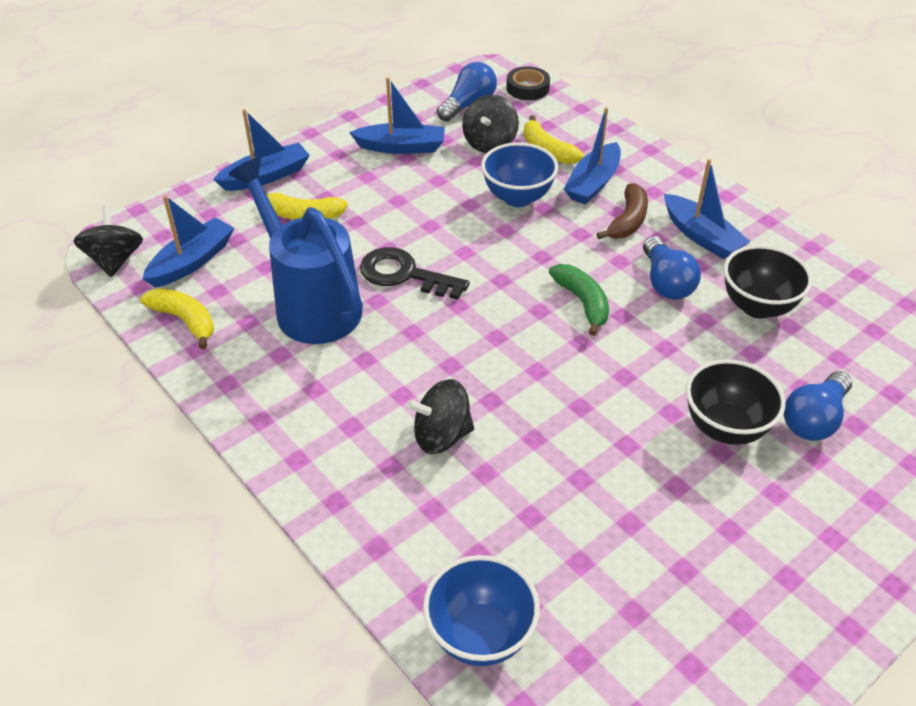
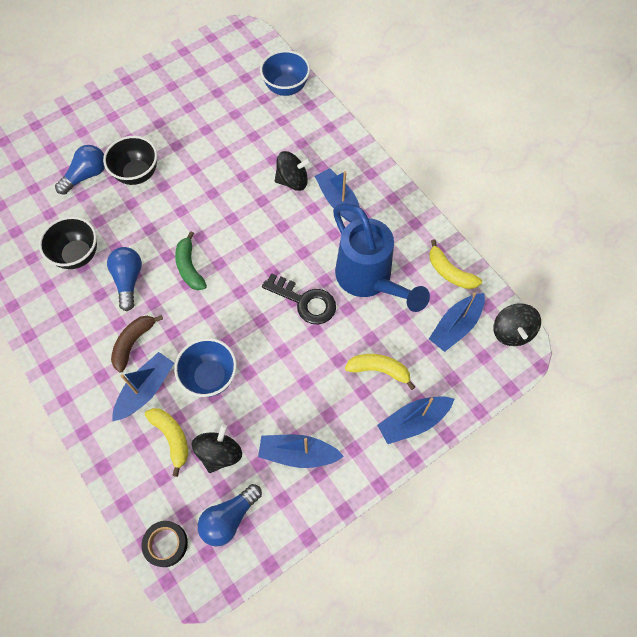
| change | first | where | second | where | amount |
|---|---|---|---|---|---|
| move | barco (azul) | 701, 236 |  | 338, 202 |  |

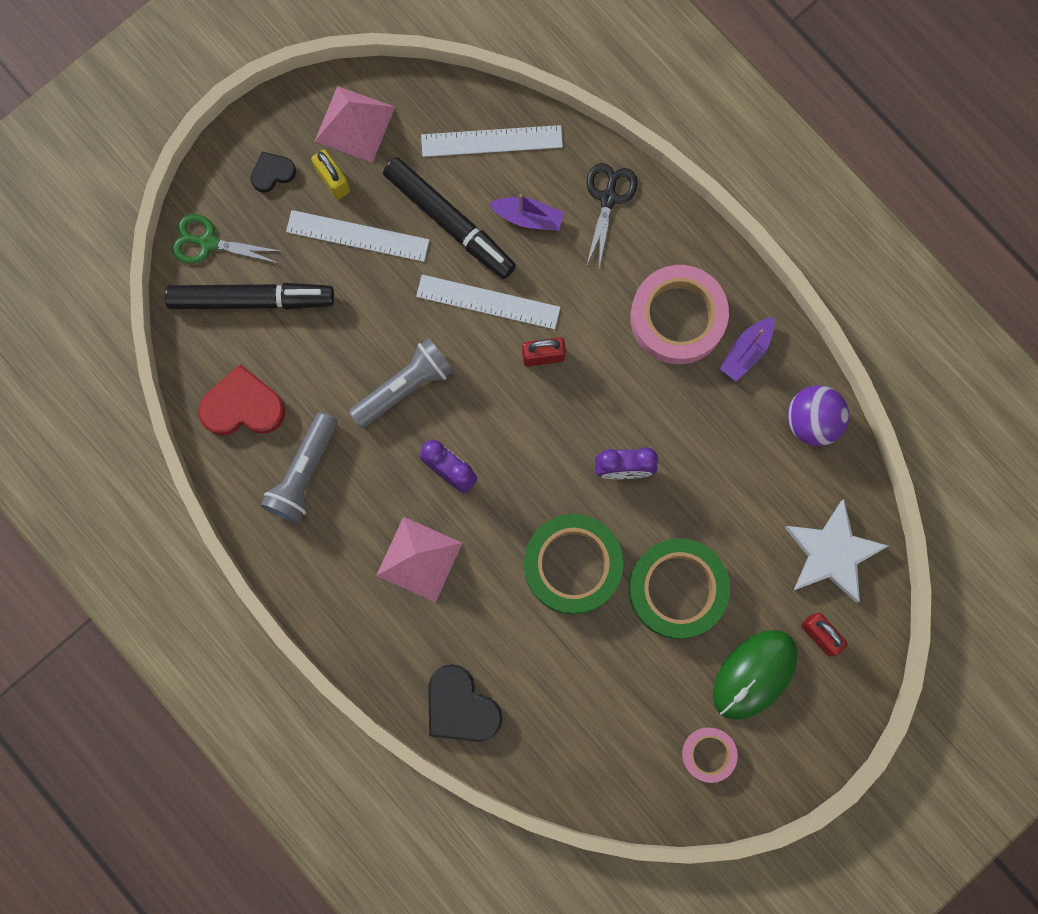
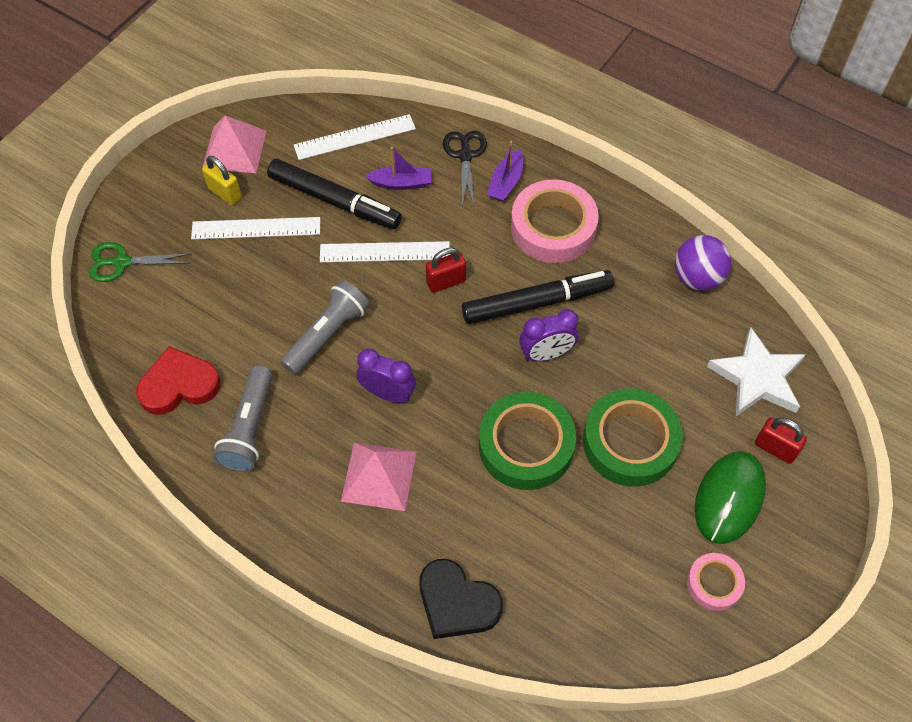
| change | first | where | second | where | amount |
|---|---|---|---|---|---|
| delete | corazón (negro) | 272, 173 |  |  |  |
| move | rotulador (negro) | 251, 299 |  | 536, 302 |  |
| move | barco (morado) | 746, 351 |  | 506, 183 |  |

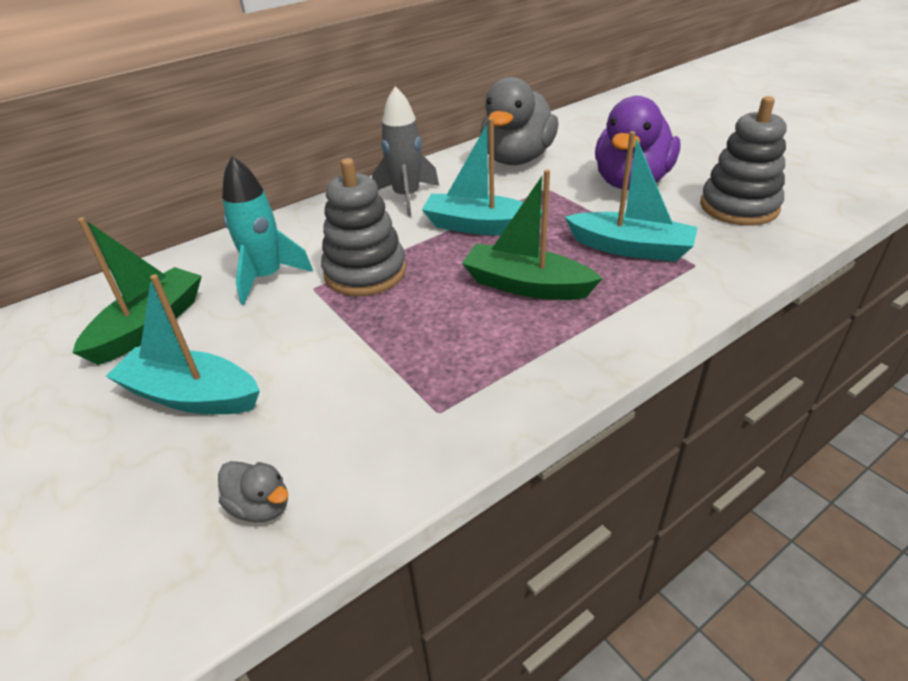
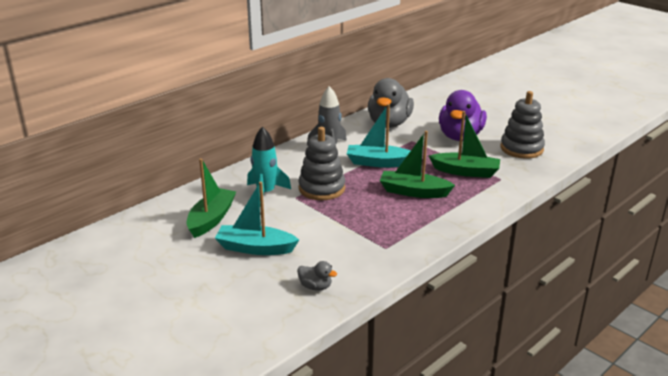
| change | first | where | second | where | amount |
|---|---|---|---|---|---|
| recolor | barco (turquesa) | 630, 248 | barco (verde) | 465, 171 |  |

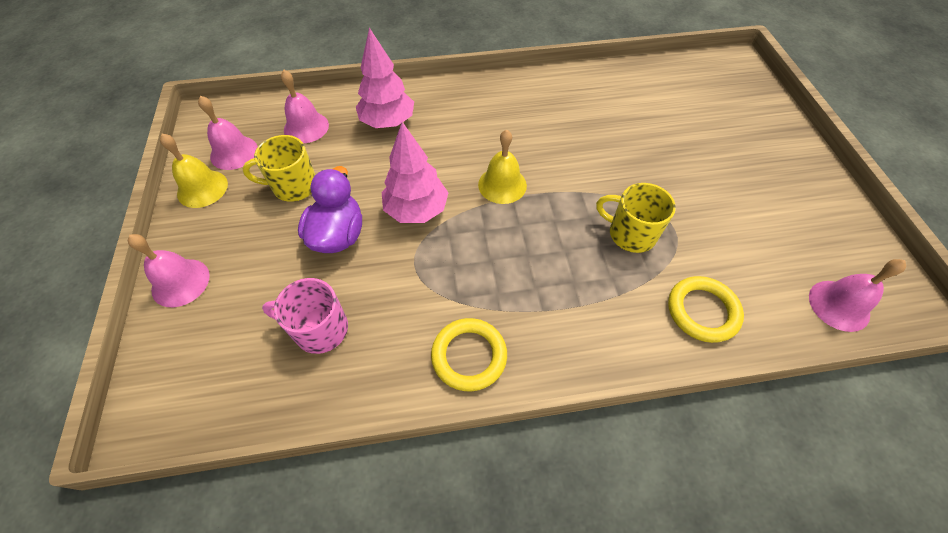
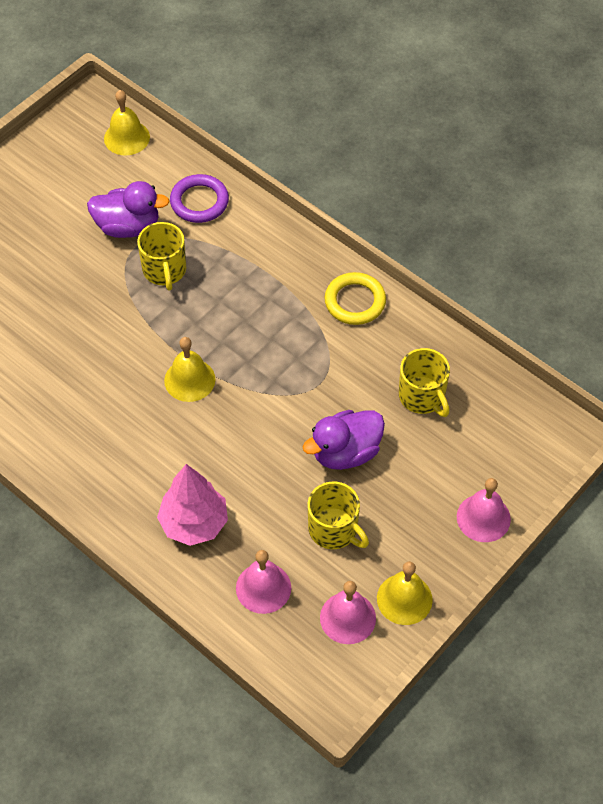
| change | first | where | second | where | amount |
|---|---|---|---|---|---|
| delete | árbol (rosa) | 416, 210 |  |  |  |
| insert |  |  | pato (morado) | 128, 226 |  |
| recolor | taza (rosa) | 319, 329 | taza (amarillo) | 422, 396 |  |
| recolor | anillo (amarillo) | 702, 311 | anillo (morado) | 199, 201 |  |
| recolor | campana (rosa) | 839, 305 | campana (amarillo) | 126, 137 |  |

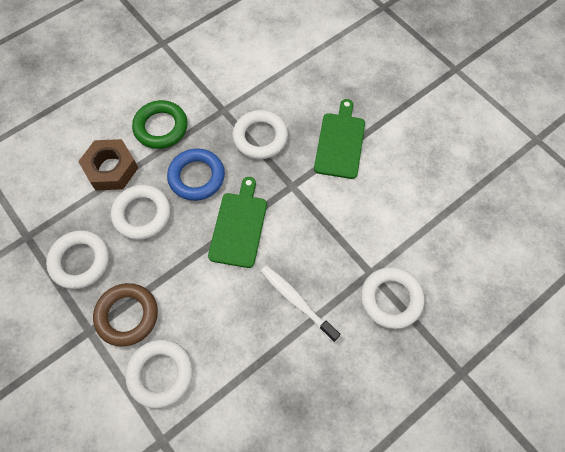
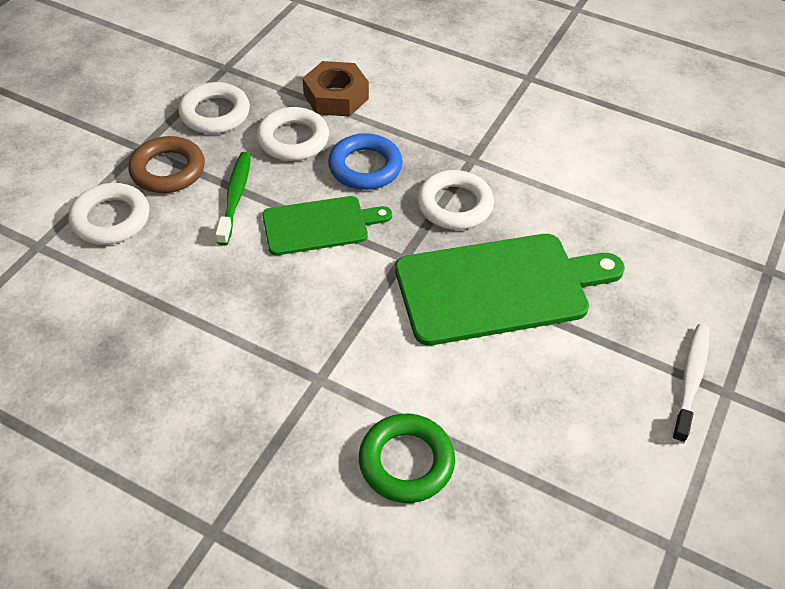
| change | first | where | second | where | amount |
|---|---|---|---|---|---|
| delete | anillo (blanco) | 391, 299 |  |  |  |
| insert |  |  | cepillo de dientes (verde) | 235, 197 |  |
| move | anillo (verde) | 161, 127 |  | 406, 462 |  |
| move | cepillo de dientes (blanco) | 297, 301 |  | 690, 380 |  |
| resize | tabla de cortar (verde) | 340, 143 |  | 498, 287 | x1.69 |

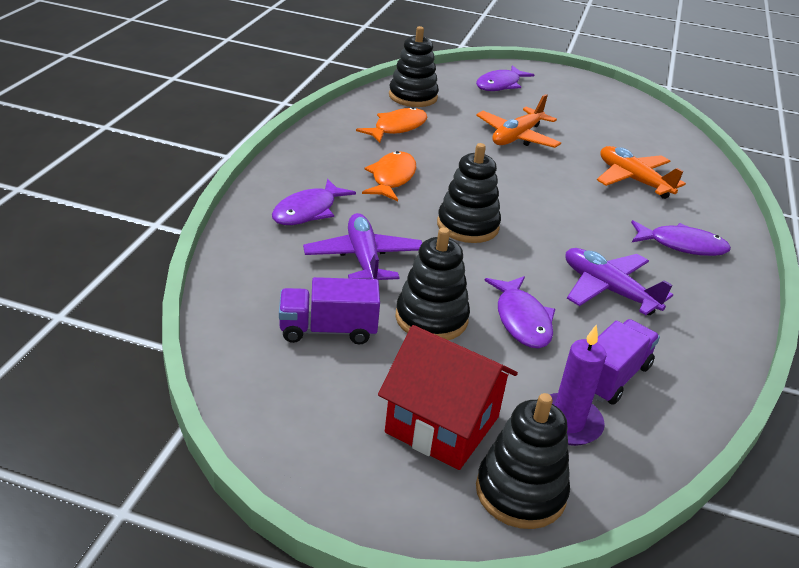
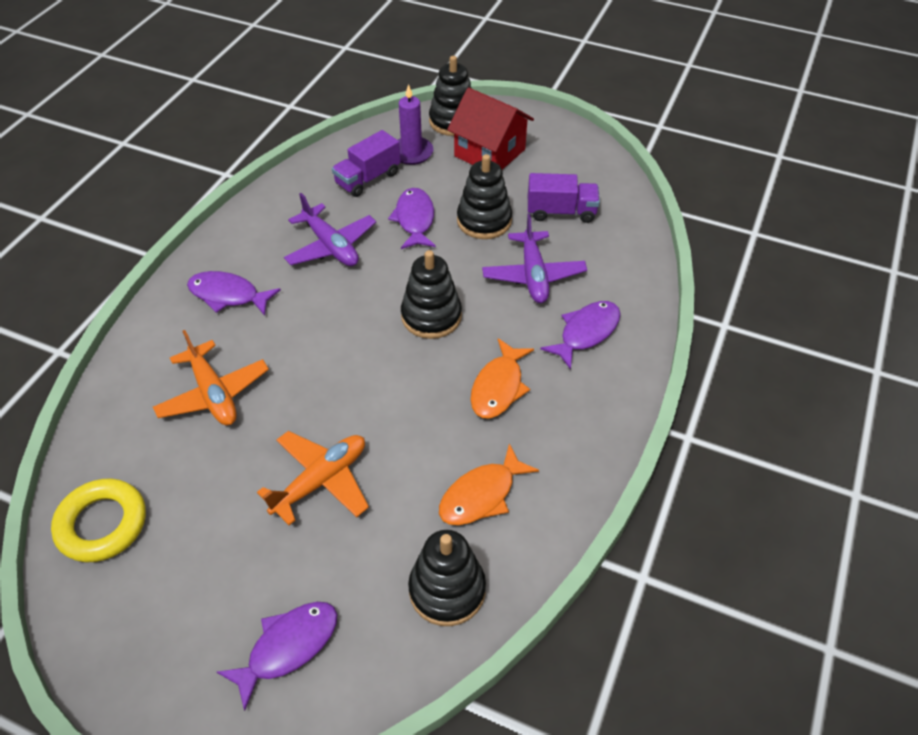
| change | first | where | second | where | amount |
|---|---|---|---|---|---|
| insert |  |  | anillo (amarillo) | 102, 524 |  |

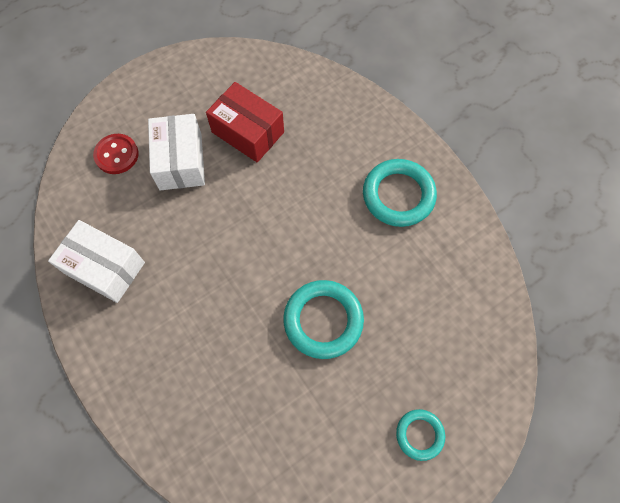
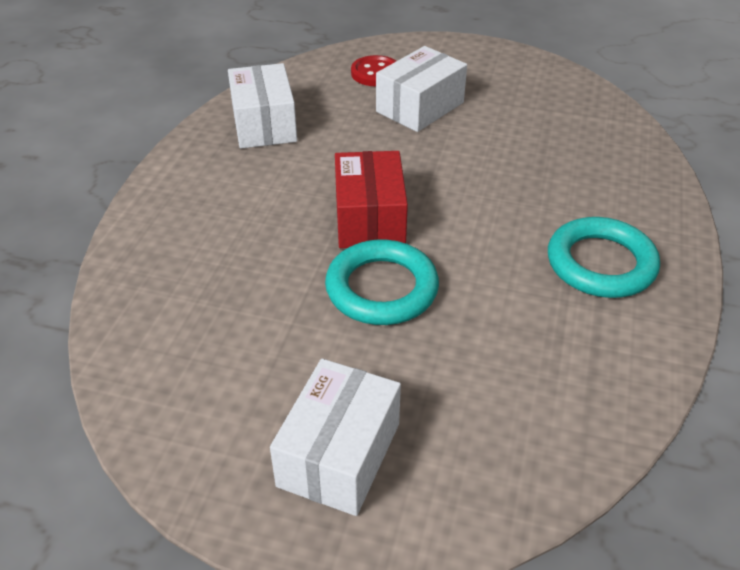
| change | first | where | second | where | amount |
|---|---|---|---|---|---|
| move | caja (rojo) | 248, 132 |  | 370, 219 |  |
| replace | anillo (turquesa) | 419, 434 | caja (blanco) | 339, 454 |  |

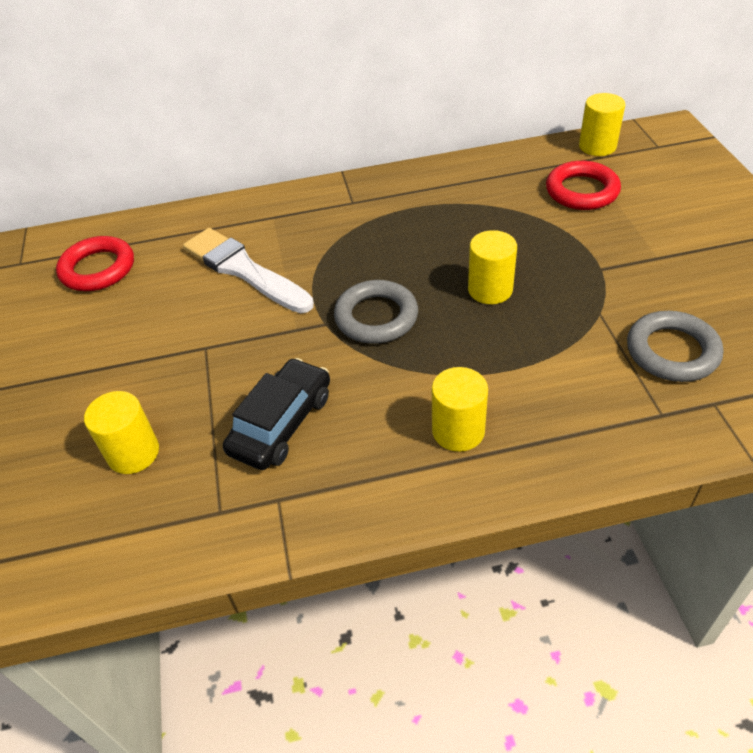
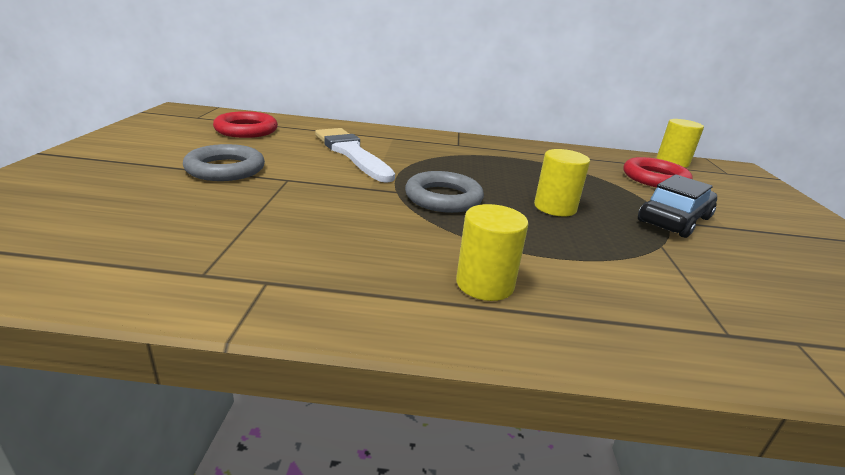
| change | first | where | second | where | amount |
|---|---|---|---|---|---|
| delete | cilindro (amarillo) | 133, 453 |  |  |  |
| move | coche (negro) | 281, 423 |  | 674, 220 |  |
| move | anillo (gris) | 672, 351 |  | 225, 169 |  |

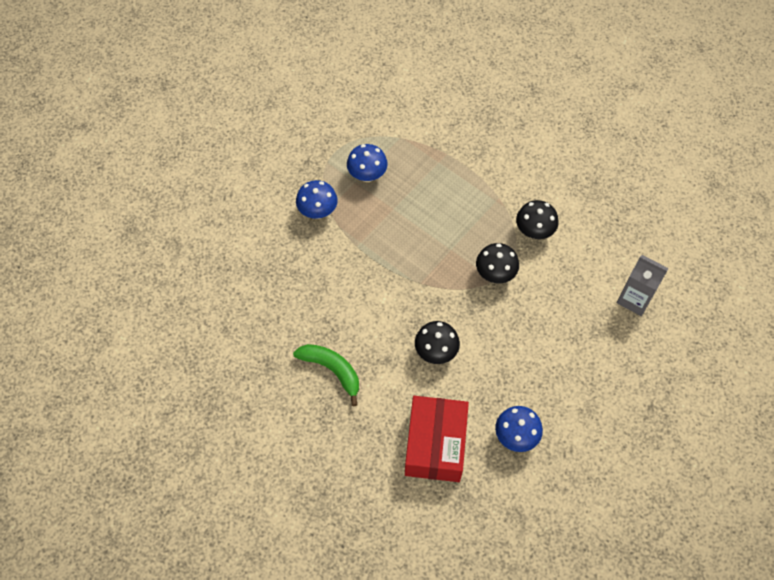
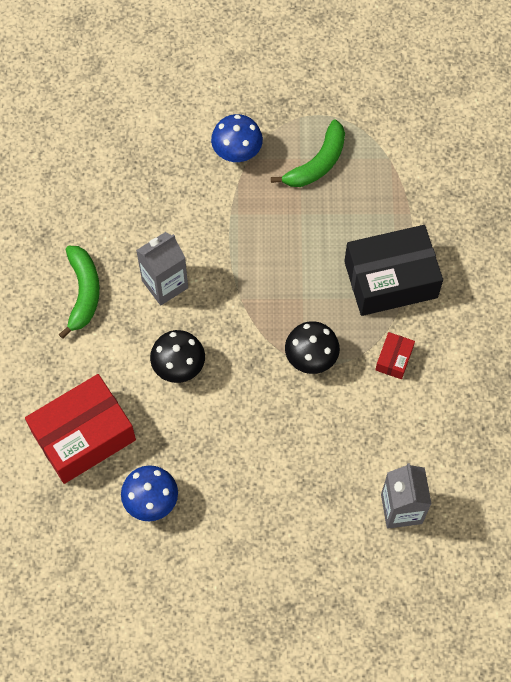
| change | first | where | second | where | amount |
|---|---|---|---|---|---|
| insert |  |  | cartón de leche (gris) | 165, 284 |  |
| insert |  |  | caja (negro) | 390, 279 |  |
| replace | seta (azul) | 367, 175 | plátano (verde) | 317, 163 |  |
| replace | seta (negro) | 534, 232 | caja (rojo) | 394, 359 |  |

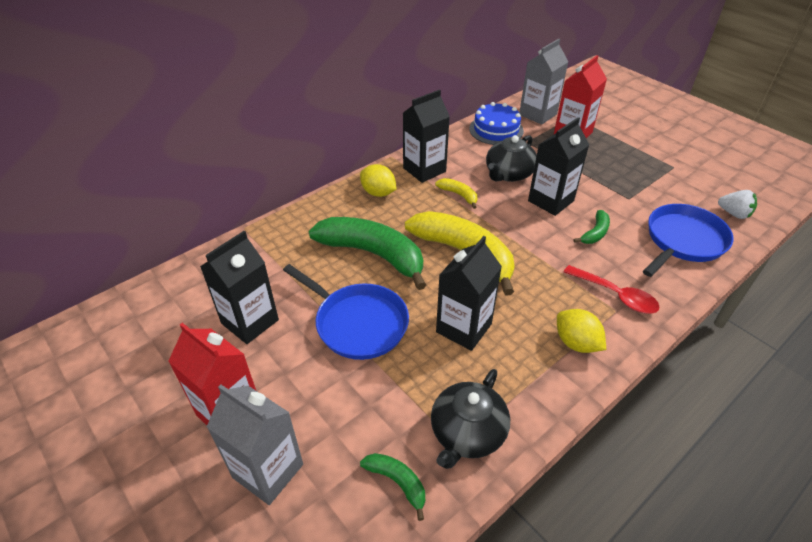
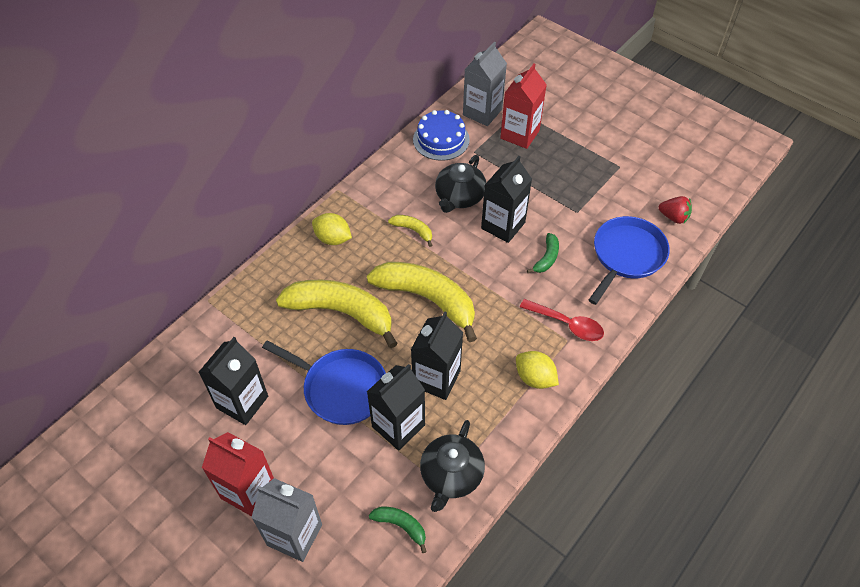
| change | first | where | second | where | amount |
|---|---|---|---|---|---|
| move | cartón de leche (negro) | 424, 170 |  | 398, 426 |  |
| recolor | plátano (verde) | 373, 254 | plátano (amarillo) | 341, 312 |  |
| recolor | fresa (blanco) | 734, 214 | fresa (rojo) | 673, 217 |  |

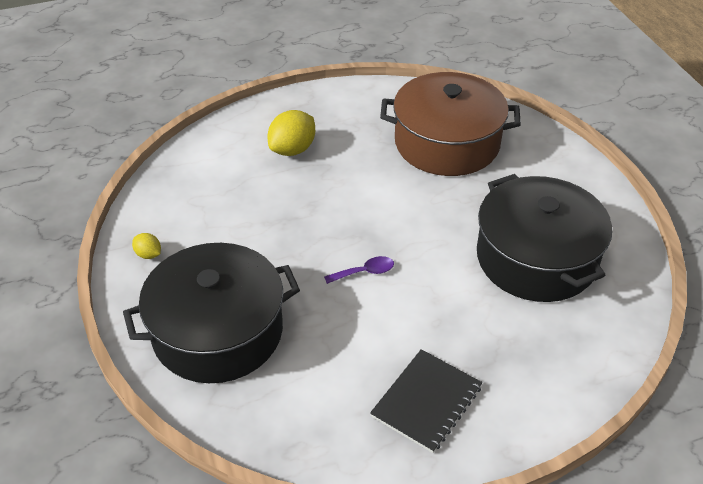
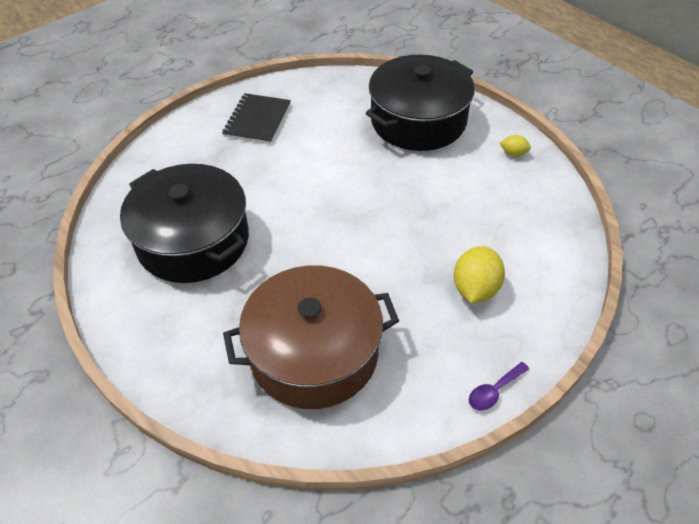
| change | first | where | second | where | amount |
|---|---|---|---|---|---|
| move | cuchara (morado) | 365, 272 |  | 494, 391 |  |

